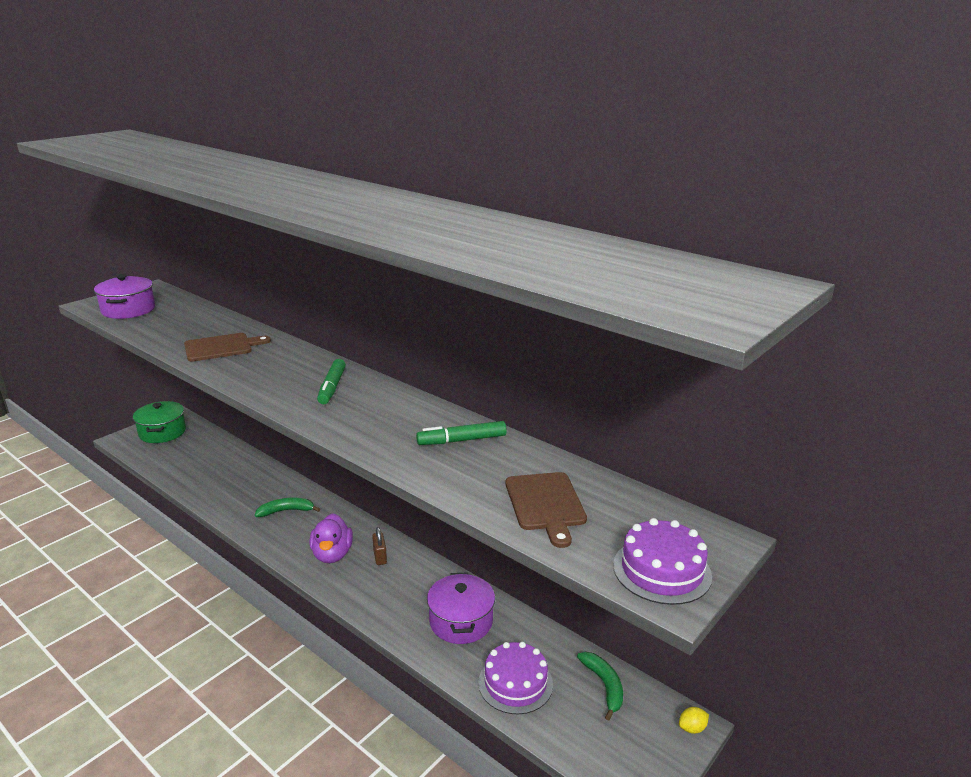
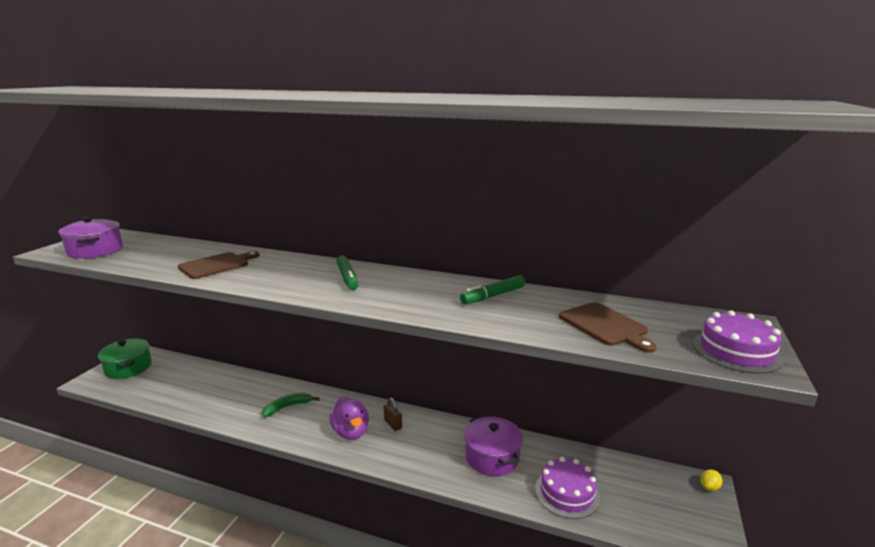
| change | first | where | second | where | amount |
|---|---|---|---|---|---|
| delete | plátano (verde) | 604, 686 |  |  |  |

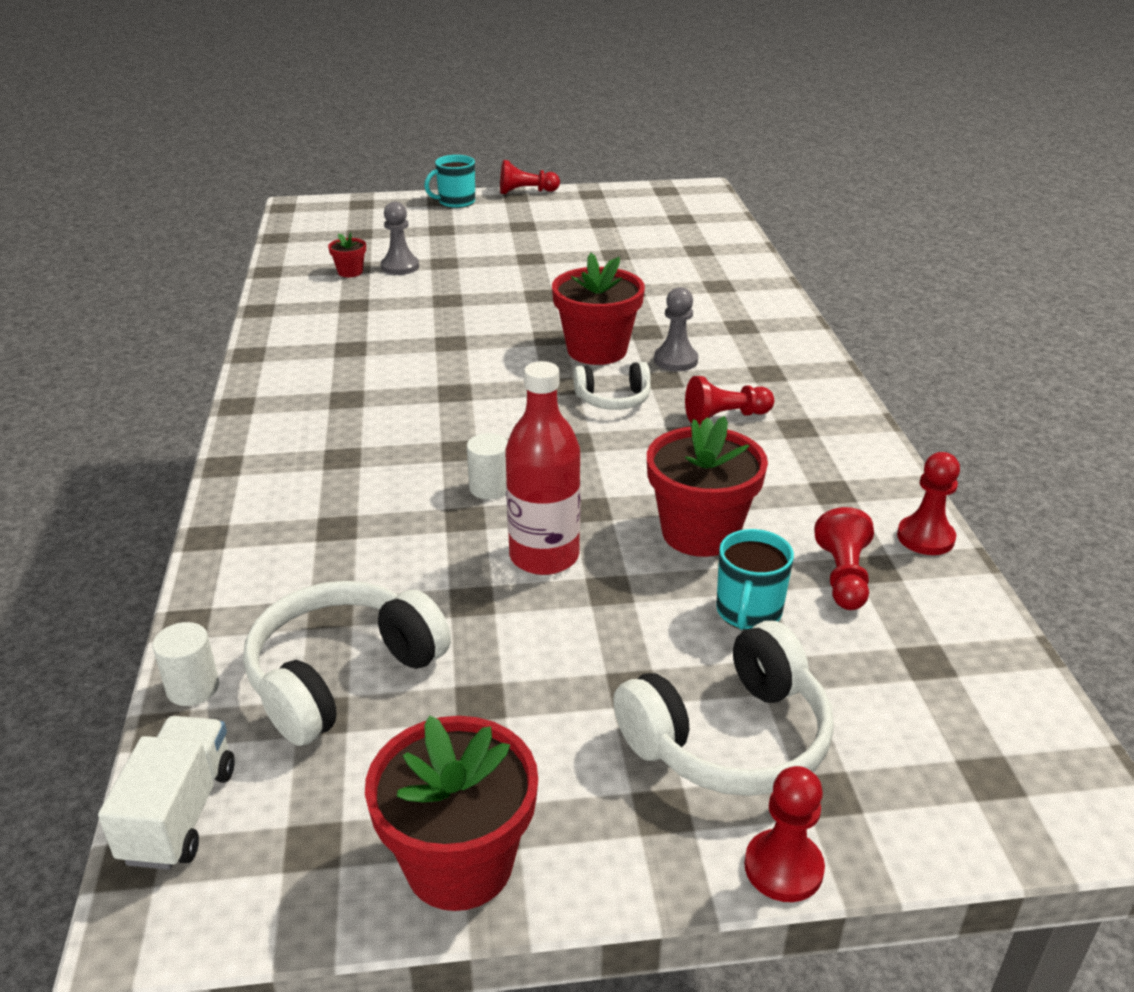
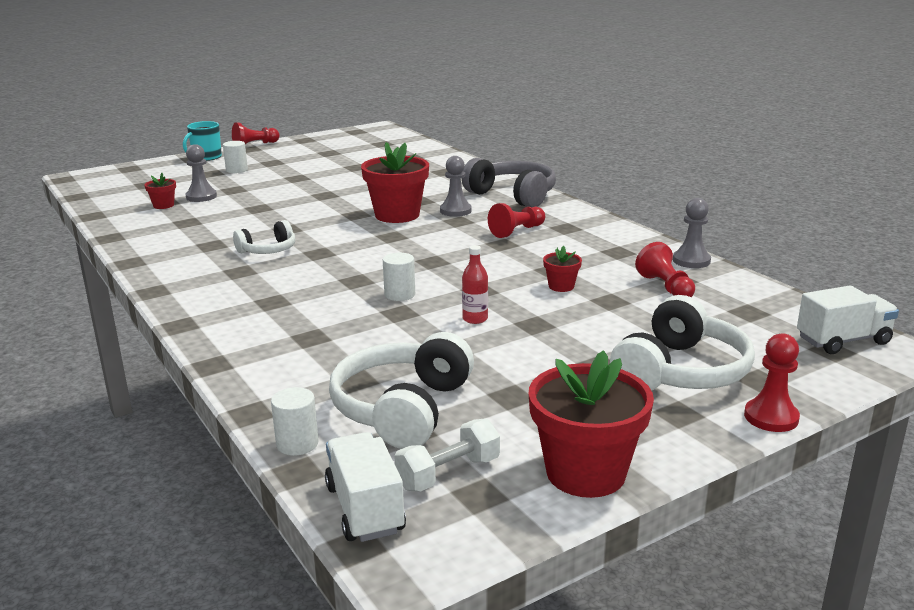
| change | first | where | second | where | amount |
|---|---|---|---|---|---|
| delete | taza (turquesa) | 748, 612 |  |  |  |
| insert |  |  | cilindro (blanco) | 237, 170 |  |
| insert |  |  | mancuerna (blanco) | 448, 473 |  |
| insert |  |  | auriculares (gris) | 513, 195 |  |
| insert |  |  | camión (blanco) | 843, 341 |  |
| move | auriculares (blanco) | 613, 399 |  | 268, 250 |  |
| recolor | peón (rojo) | 925, 537 | peón (gris) | 691, 261 |  |
| resize | botella (rojo) | 544, 556 |  | 475, 319 | x0.49 |
| resize | maceta (rojo) | 700, 533 |  | 561, 286 | x0.47 |

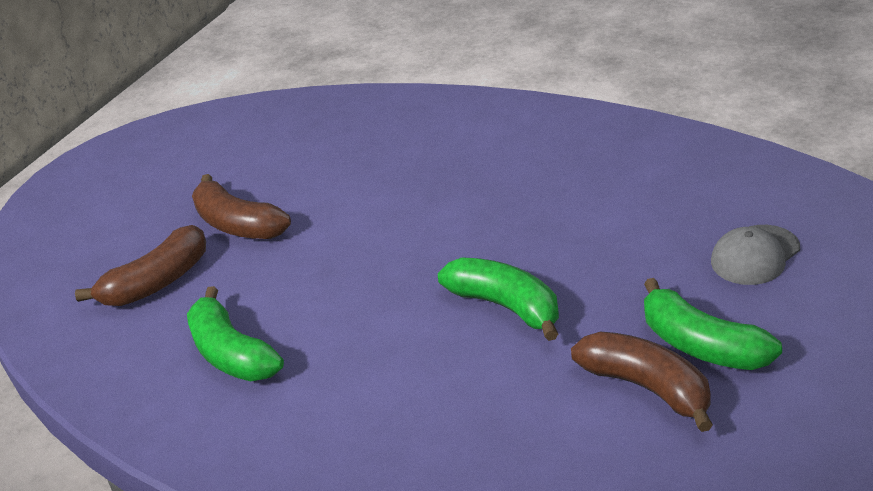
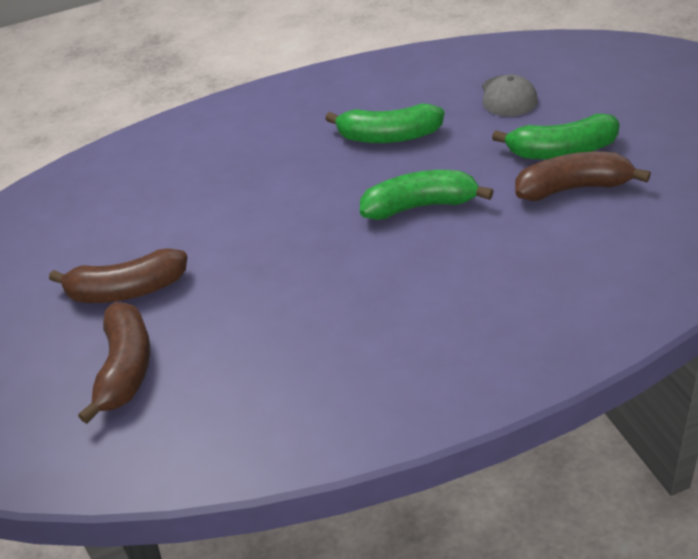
| change | first | where | second | where | amount |
|---|---|---|---|---|---|
| move | plátano (verde) | 232, 354 |  | 388, 137 |  |

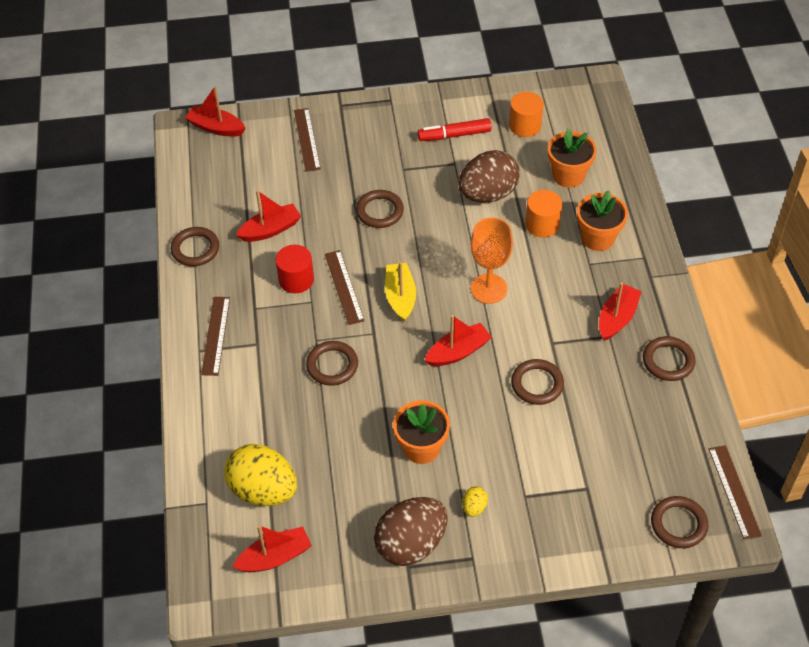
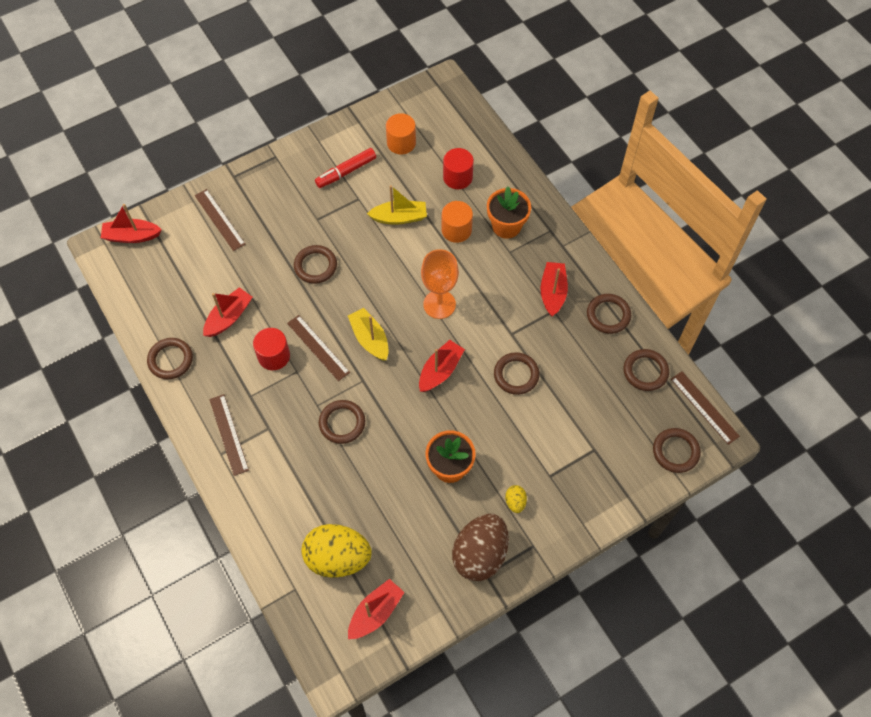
| change | first | where | second | where | amount |
|---|---|---|---|---|---|
| insert |  |  | anillo (marrón) | 645, 371 |  |
| replace | huevo (marrón) | 488, 194 | barco (amarillo) | 399, 217 |  |
| replace | maceta (naranja) | 568, 175 | cilindro (rojo) | 457, 177 |  |

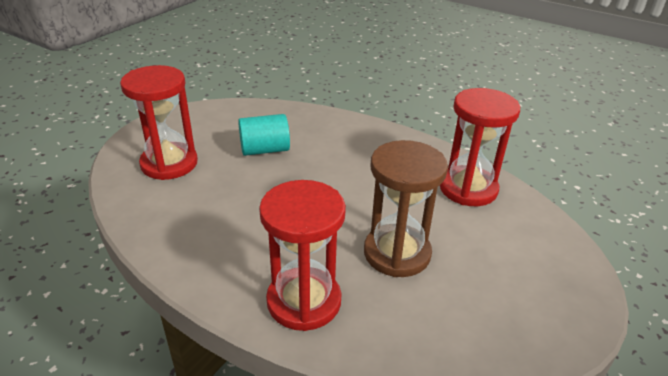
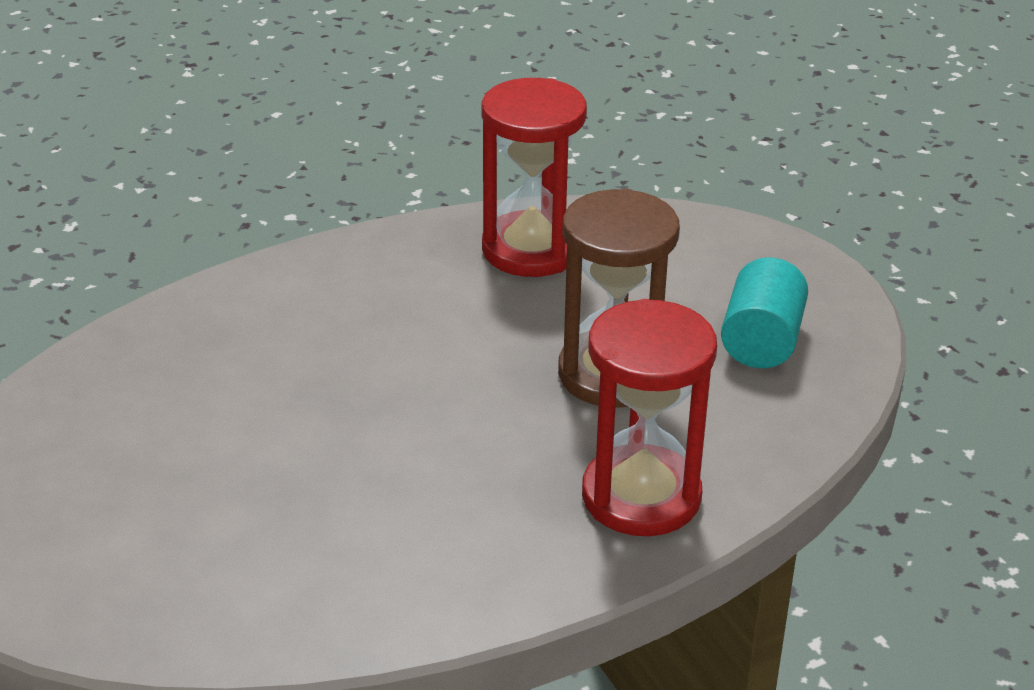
| change | first | where | second | where | amount |
|---|---|---|---|---|---|
| delete | reloj de arena (rojo) | 169, 163 |  |  |  |
| move | cilindro (turquesa) | 265, 150 |  | 761, 341 |  |

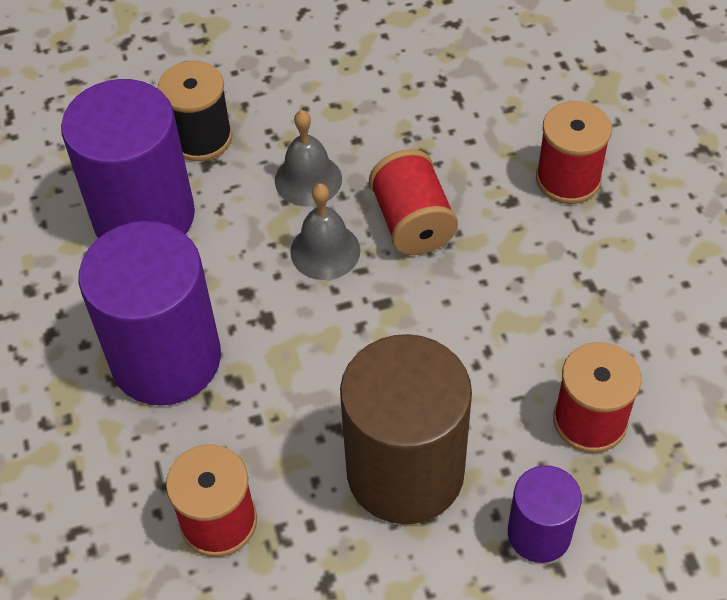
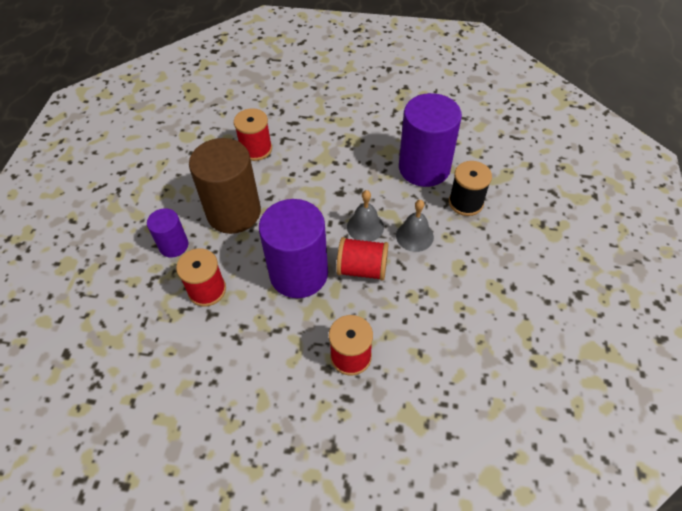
| change | first | where | second | where | amount |
|---|---|---|---|---|---|
| move | cilindro (morado) | 166, 359 |  | 299, 273 |  |

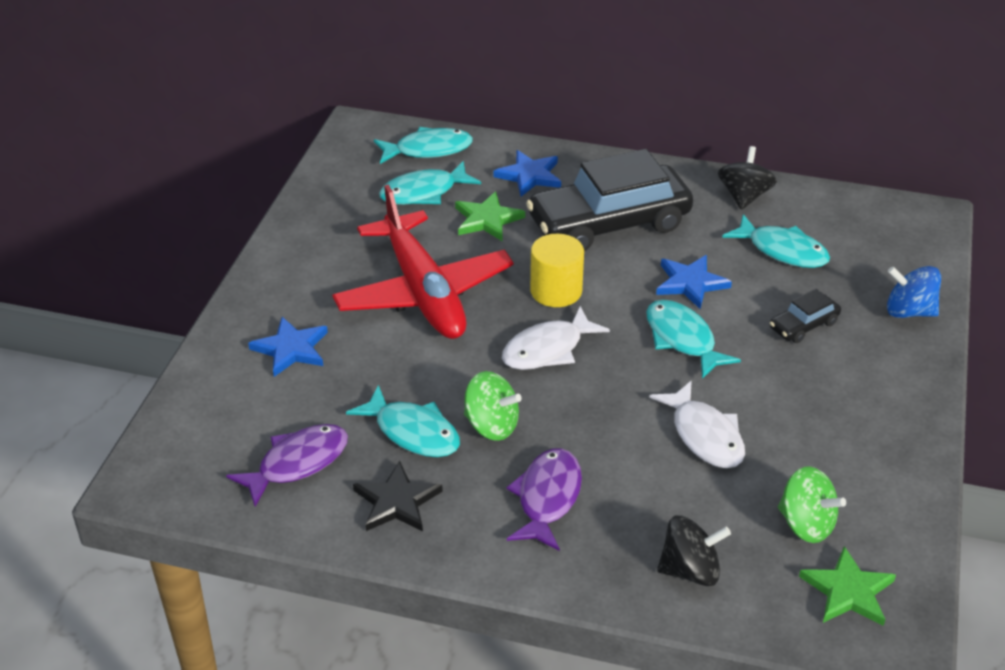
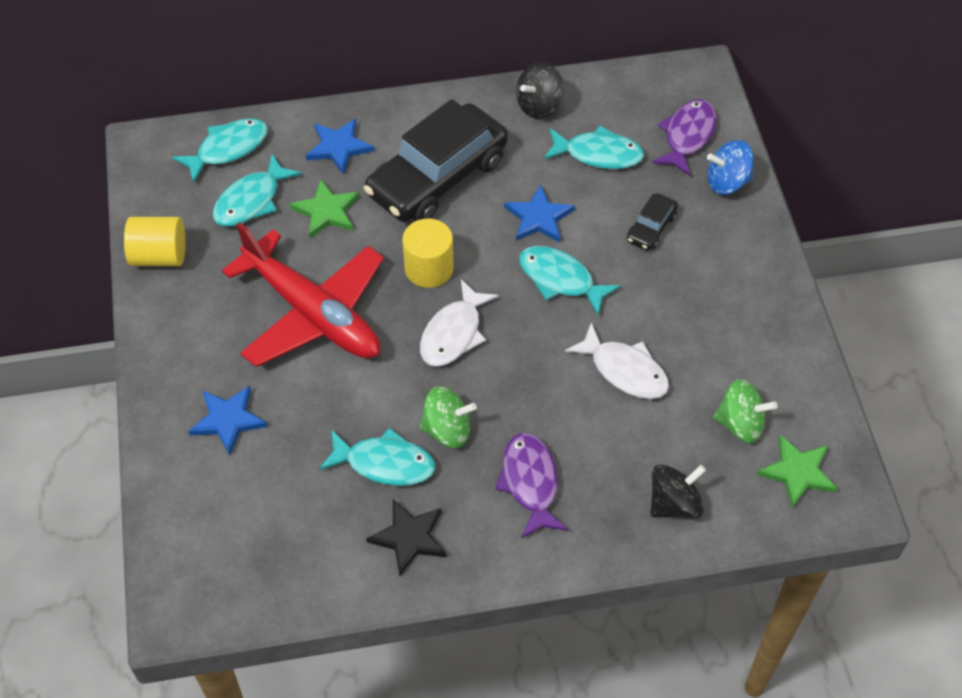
| change | first | where | second | where | amount |
|---|---|---|---|---|---|
| insert |  |  | cilindro (amarillo) | 159, 256 |  |
| move | pez (morado) | 297, 463 |  | 687, 136 |  |
| rotate | peonza (negro) | 744, 196 |  | 539, 105 | 120 degrees counterclockwise |

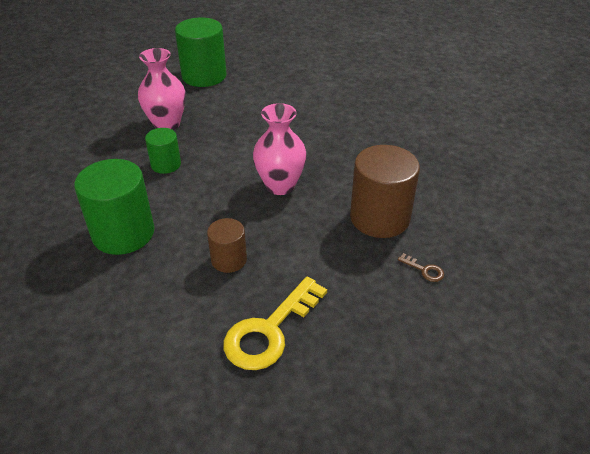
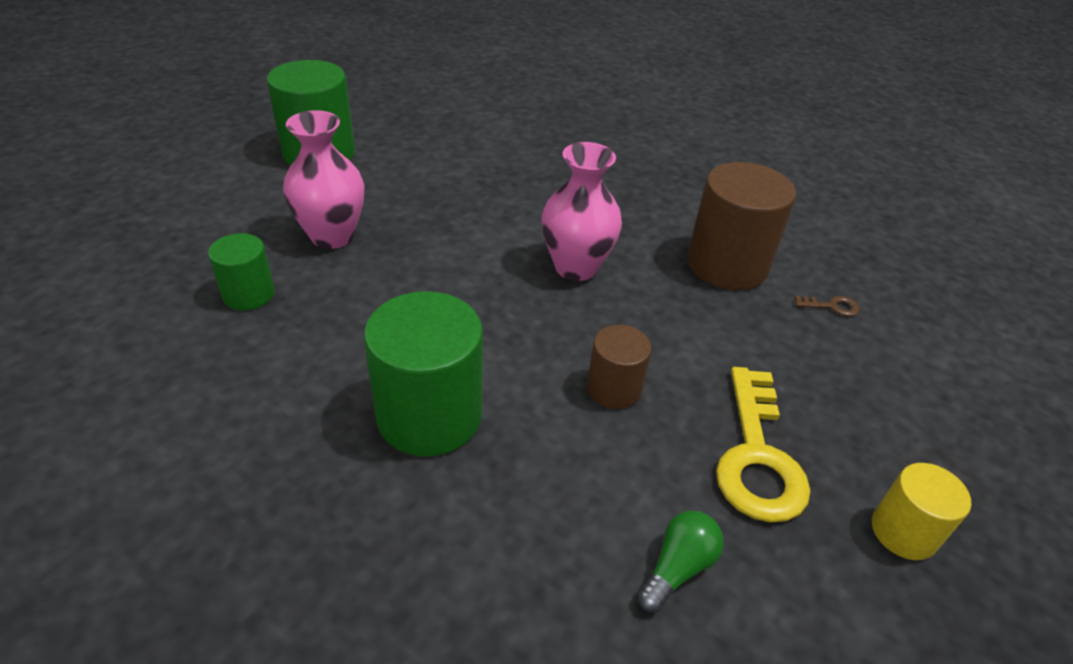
| change | first | where | second | where | amount |
|---|---|---|---|---|---|
| insert |  |  | bombilla (verde) | 677, 568 |  |
| insert |  |  | cilindro (amarillo) | 903, 532 |  |
| move | cilindro (verde) | 166, 164 |  | 249, 294 |  |

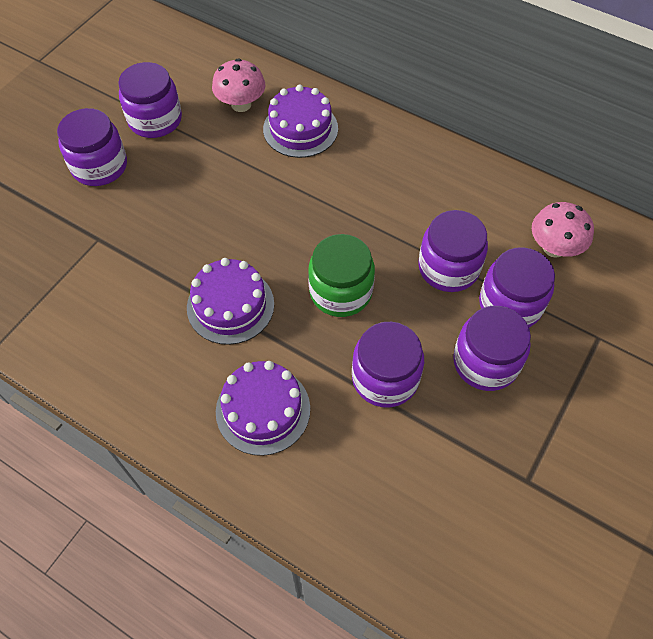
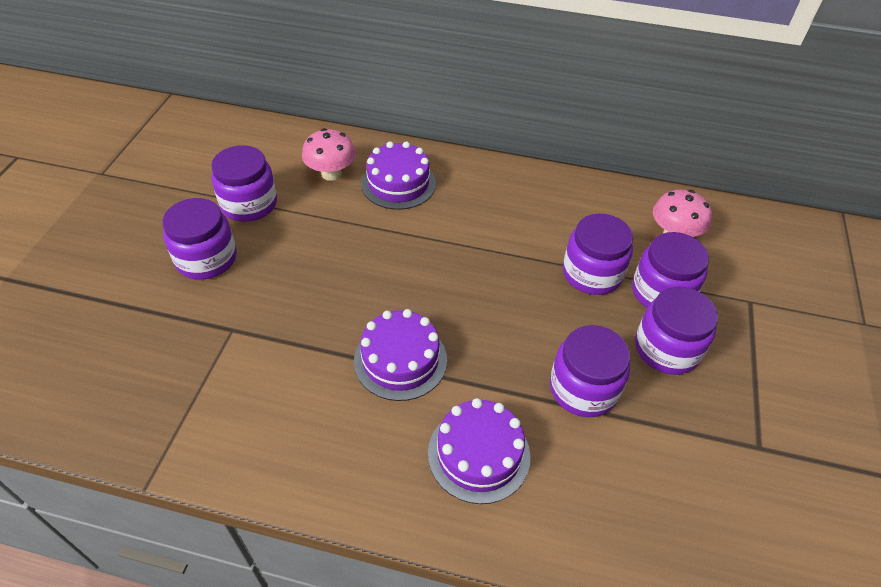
| change | first | where | second | where | amount |
|---|---|---|---|---|---|
| delete | tarro (verde) | 340, 291 |  |  |  |

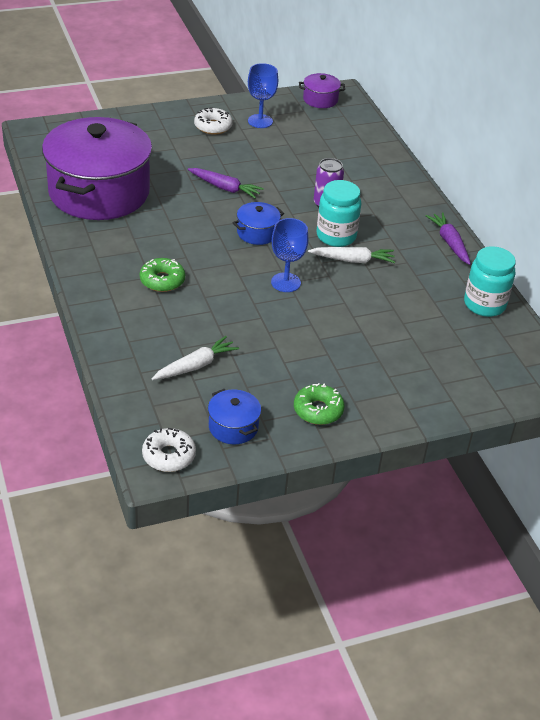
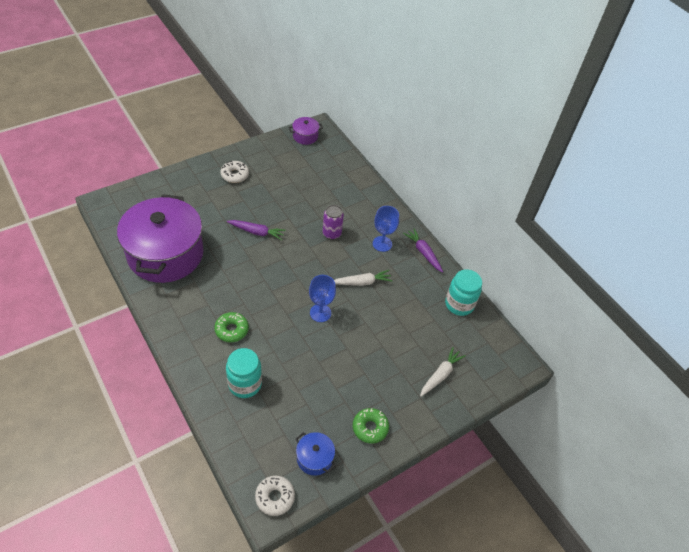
| change | first | where | second | where | amount |
|---|---|---|---|---|---|
| delete | olla (azul) | 257, 233 |  |  |  |
| move | zanahoria (blanco) | 195, 366 |  | 440, 375 |  |
| move | copa (azul) | 260, 121 |  | 382, 244 |  |
| move | tarro (turquesa) | 336, 236 |  | 245, 384 |  |

